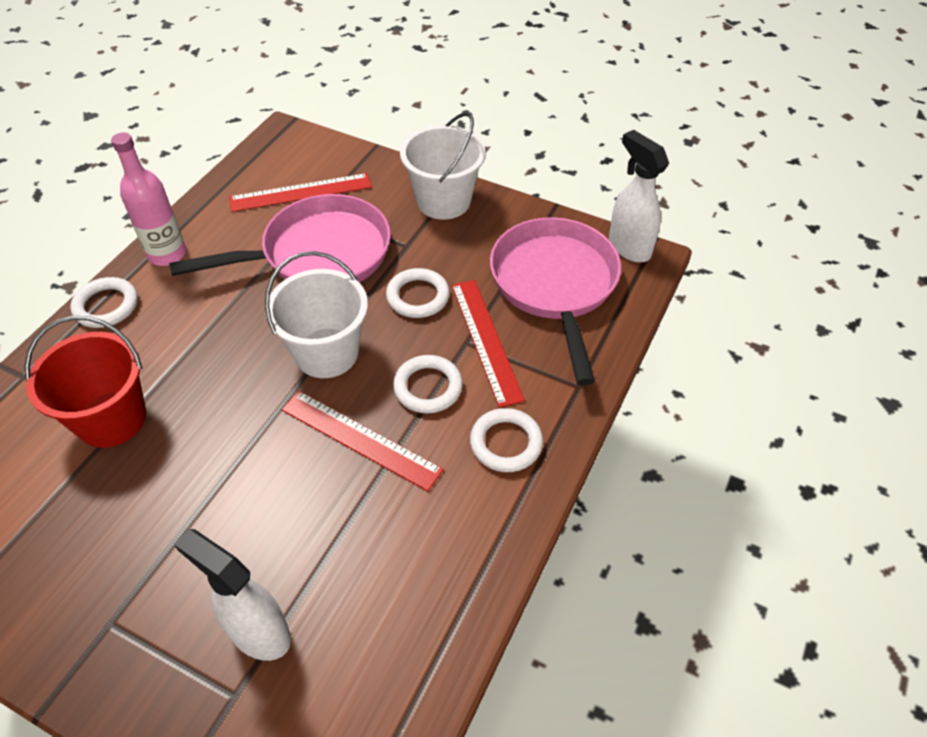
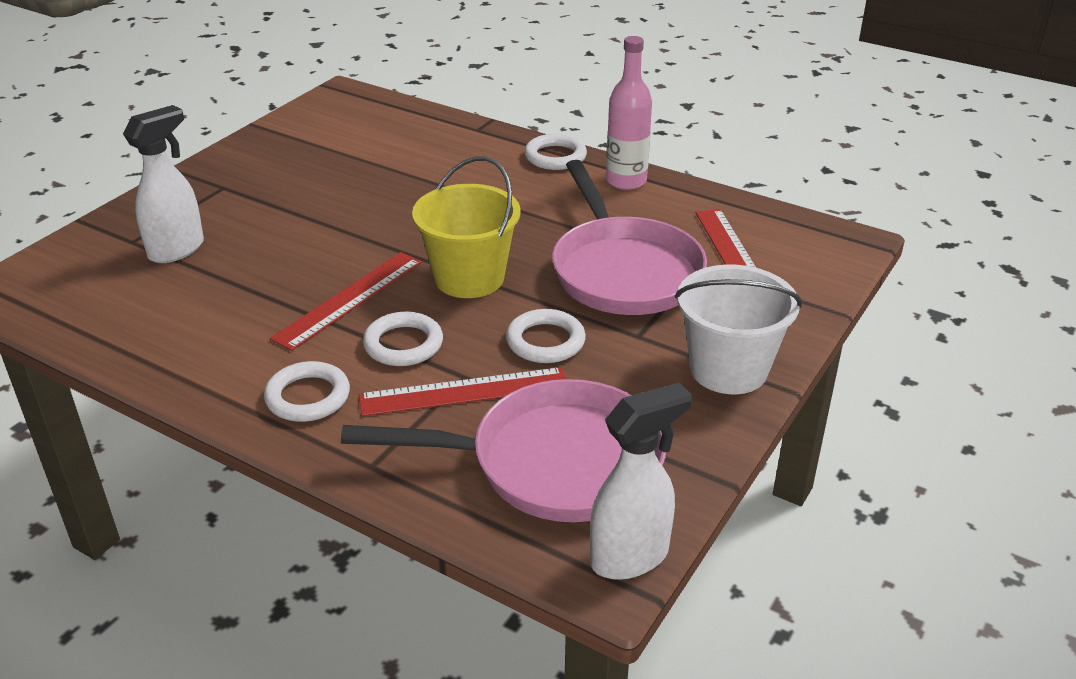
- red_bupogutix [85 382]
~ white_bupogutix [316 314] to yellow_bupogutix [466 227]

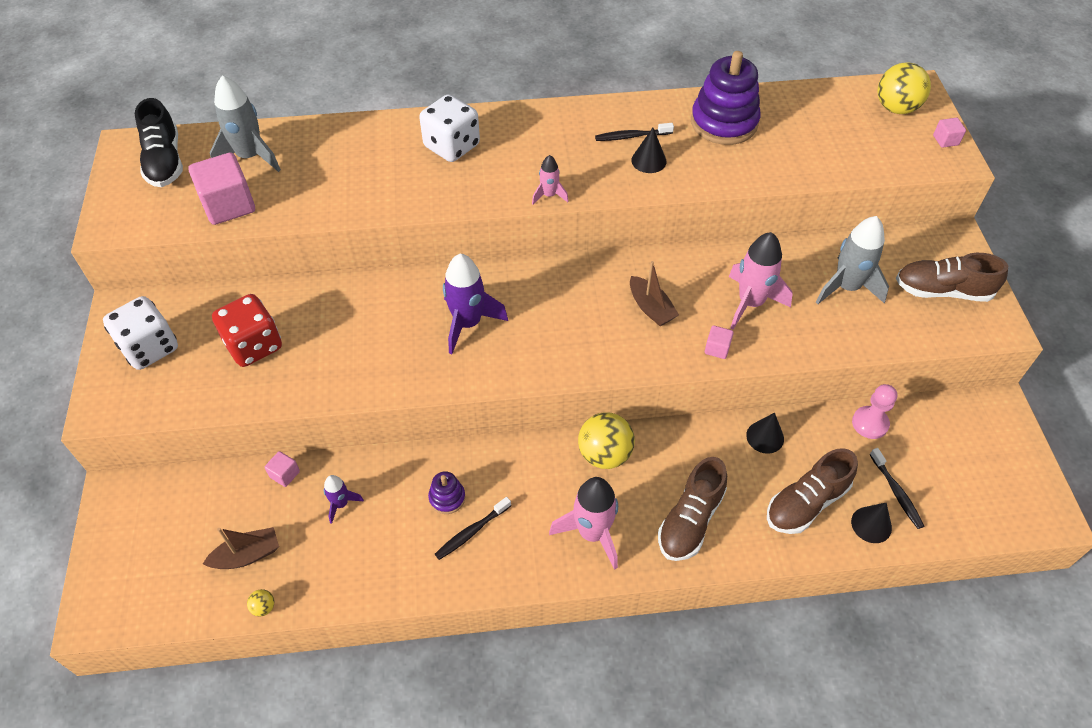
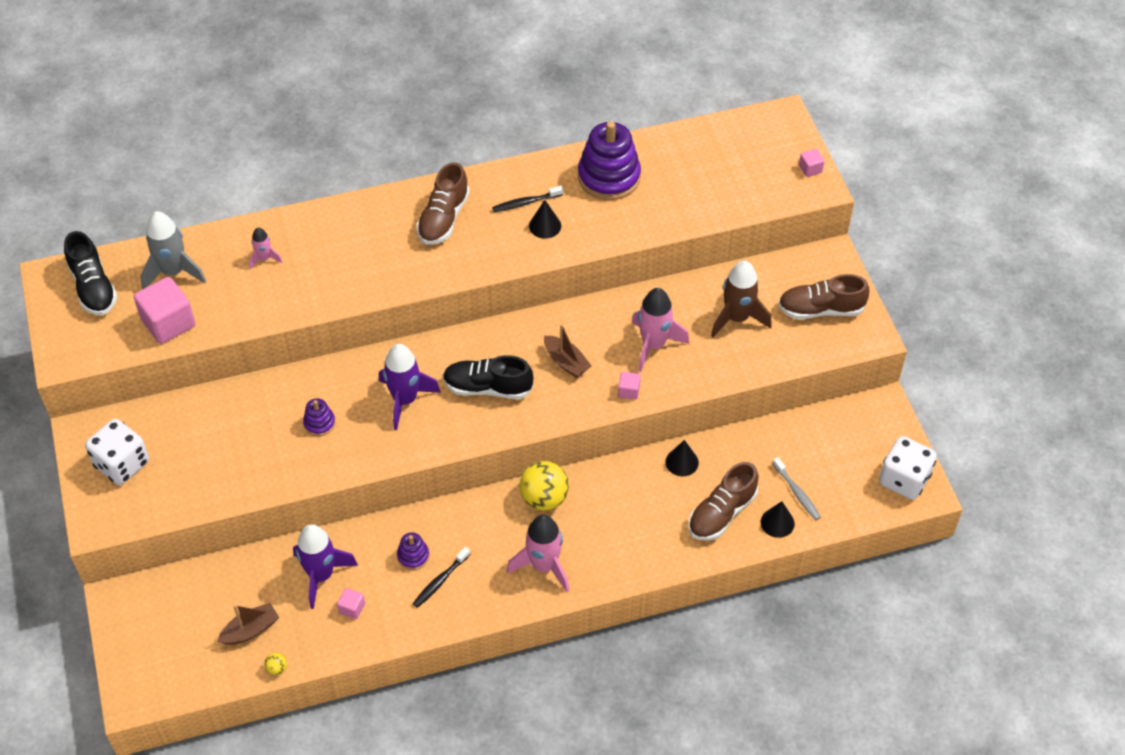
- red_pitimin [247 330]
- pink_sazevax [874 411]
- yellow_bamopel [904 88]
+ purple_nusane [319 417]
+ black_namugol [488 377]
~ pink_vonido [282 469] to [351 603]
~ white_pitimin [449 128] to [908 468]
~ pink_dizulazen [550 179] to [266 248]
~ brown_namugol [692 509] to [443 203]
~ grey_dizulazen [852 260] to brown_dizulazen [741 299]
~ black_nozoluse [896 488] to grey_nozoluse [797 488]
~ purple_dizulazen [344 499] = [325 566] x1.90

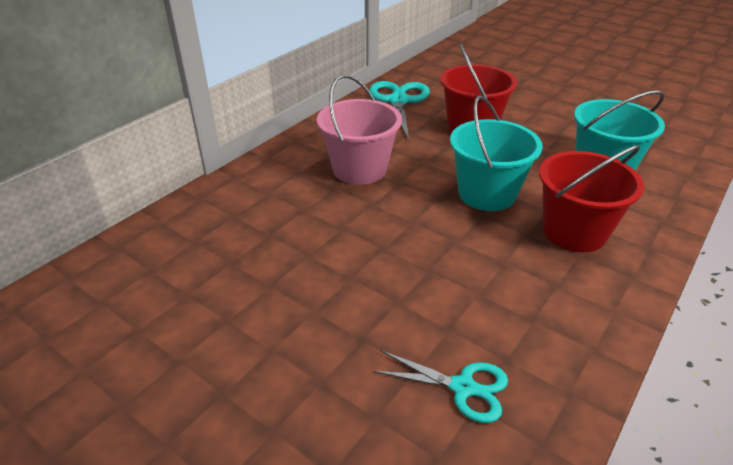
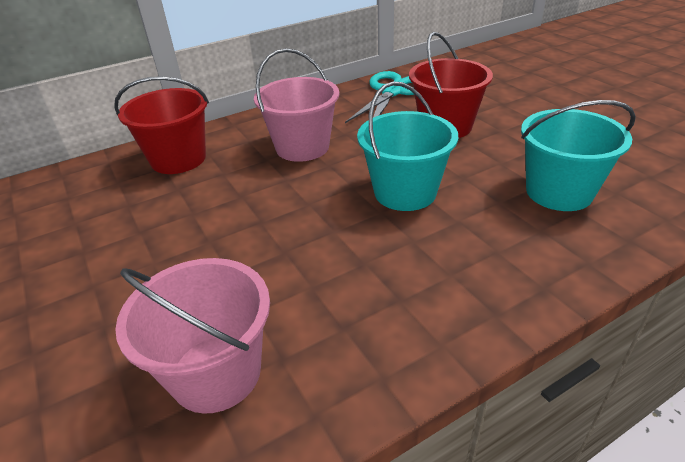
~ red_bupogutix [591 198] to [161 125]
~ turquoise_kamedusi [440 386] to pink_bupogutix [192 336]

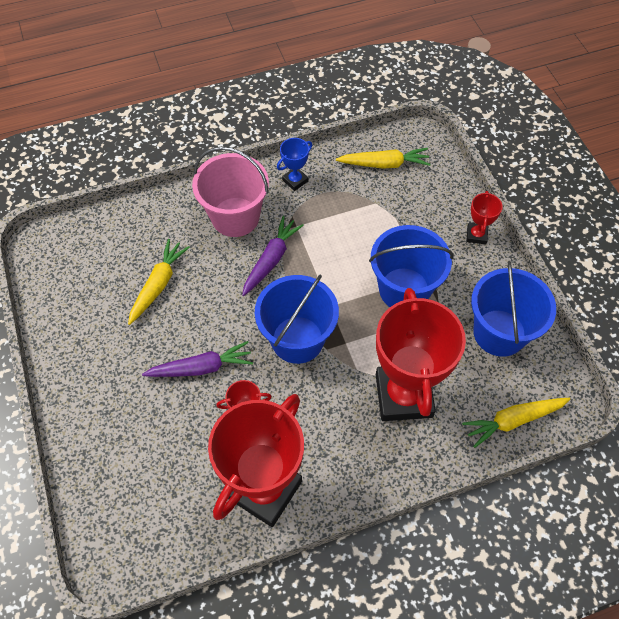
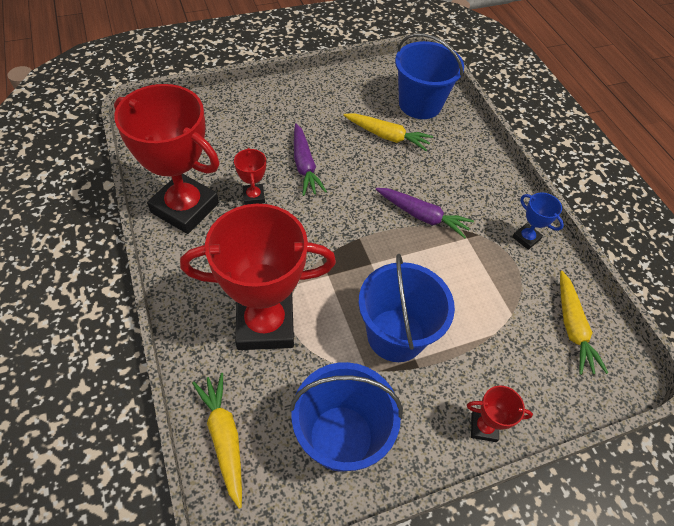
- pink_bupogutix [230 192]
~ blue_bupogutix [297 319] to [429 76]

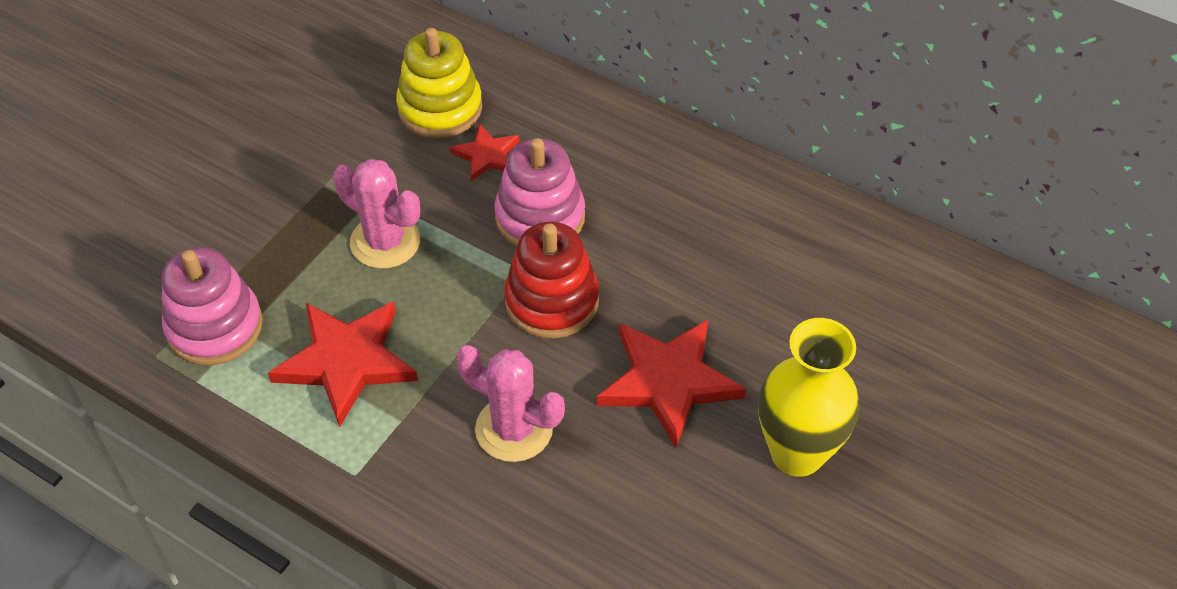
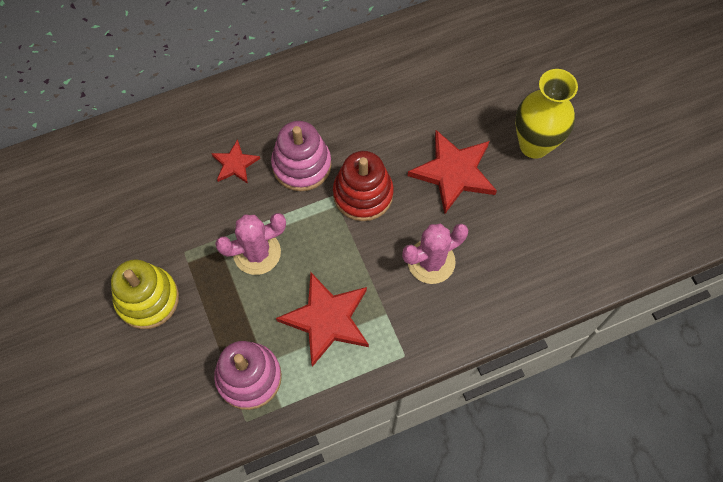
~ yellow_nusane [439 83] to [145 294]

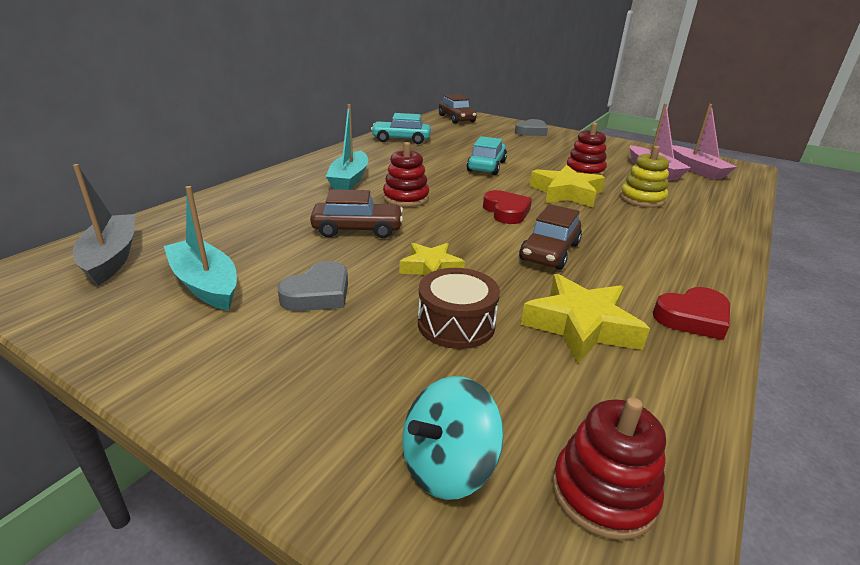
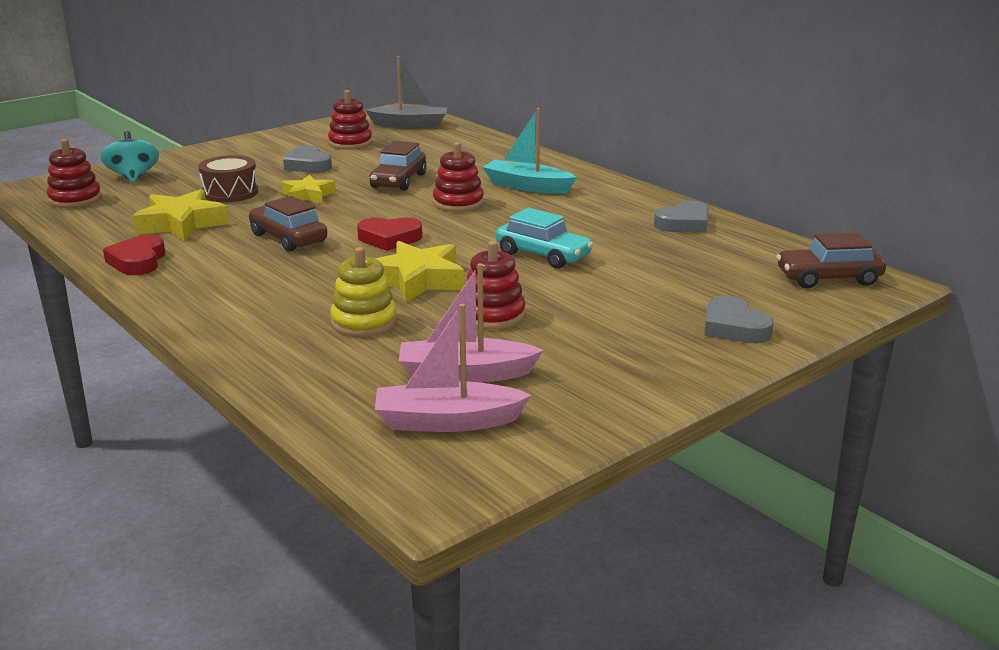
~ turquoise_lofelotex [200 248] to red_nusane [350 120]
~ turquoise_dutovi [401 128] to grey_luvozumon [681 217]

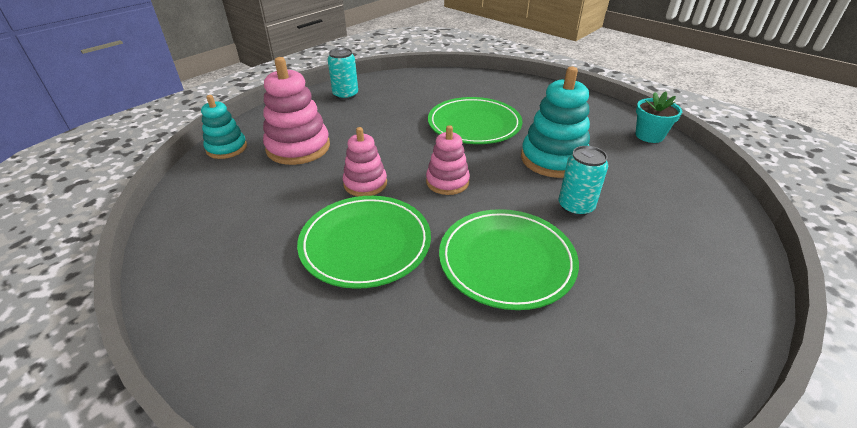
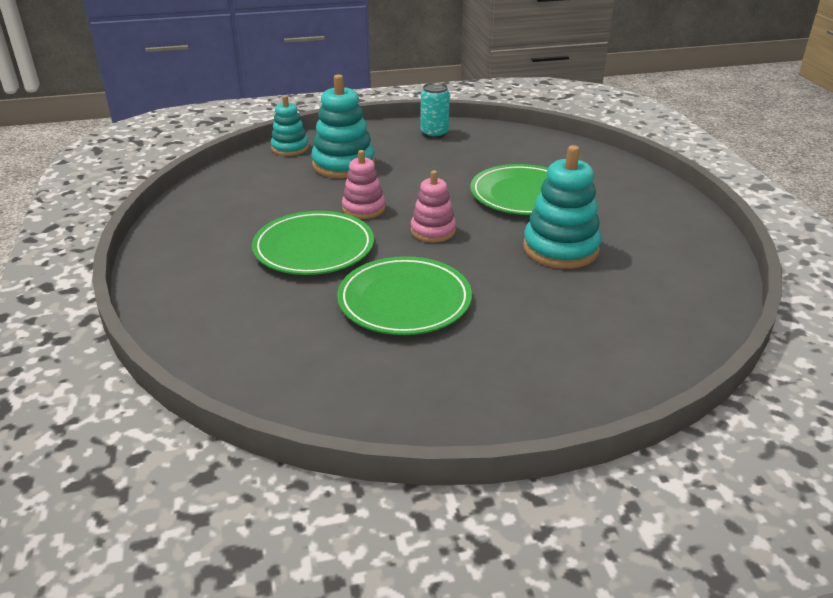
- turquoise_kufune [583 181]
- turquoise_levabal [659 117]
~ pink_nusane [296 111] to turquoise_nusane [343 126]

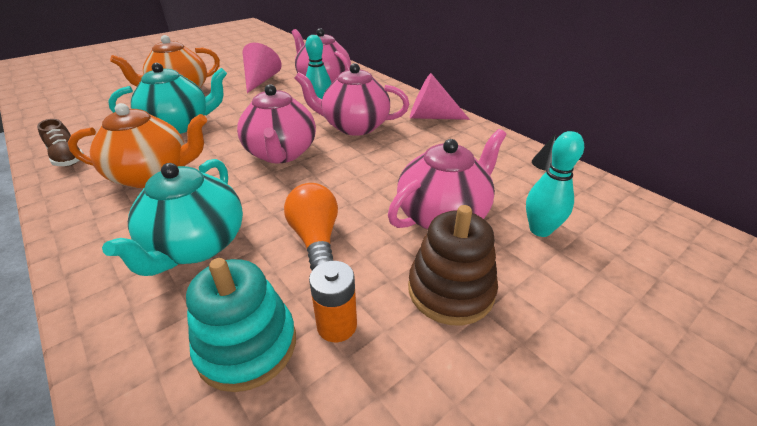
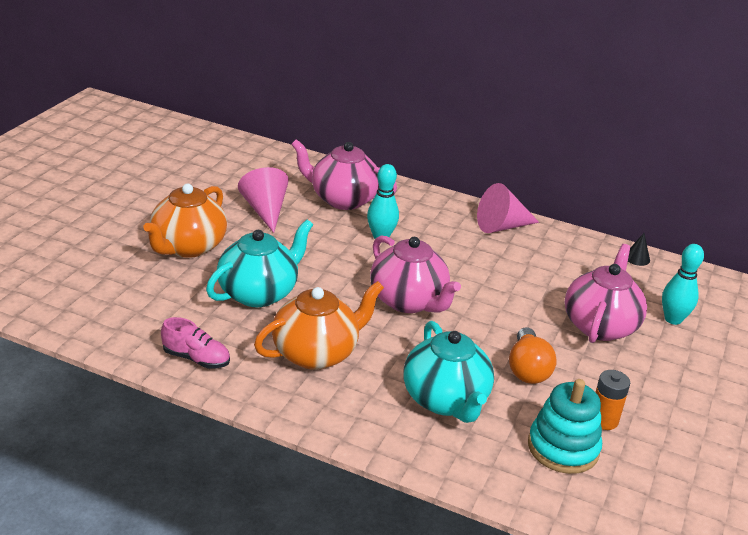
- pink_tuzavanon [351 99]
- brown_nusane [453 265]
~ brown_namugol [60 142] to pink_namugol [195 343]
~ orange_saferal [311 226] = [533 355] 135 degrees counterclockwise

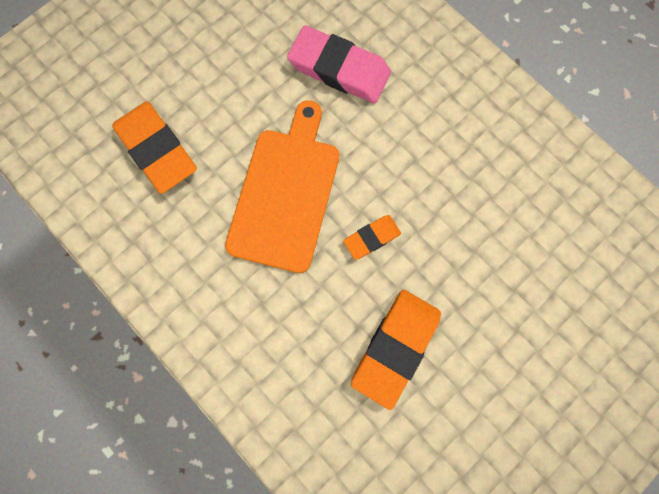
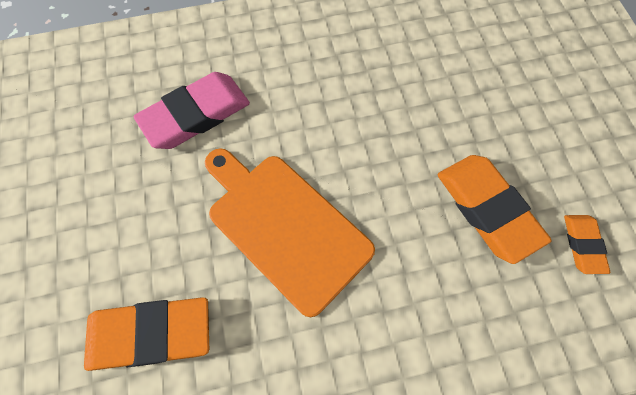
~ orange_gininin [372 237] to [587 244]

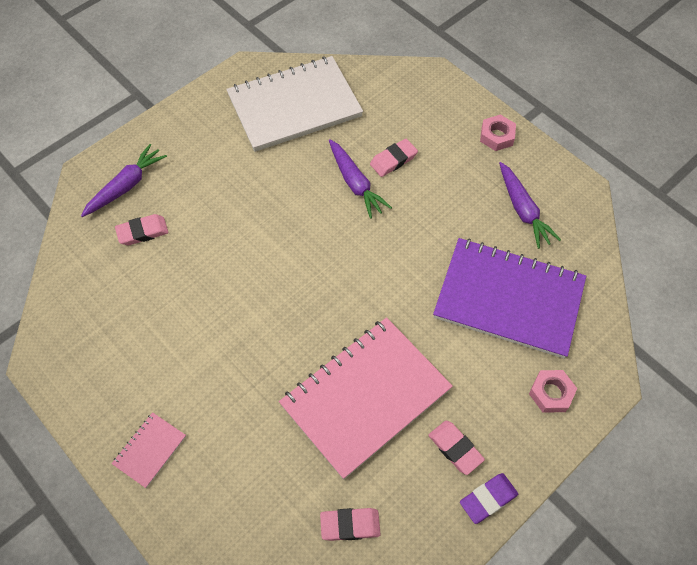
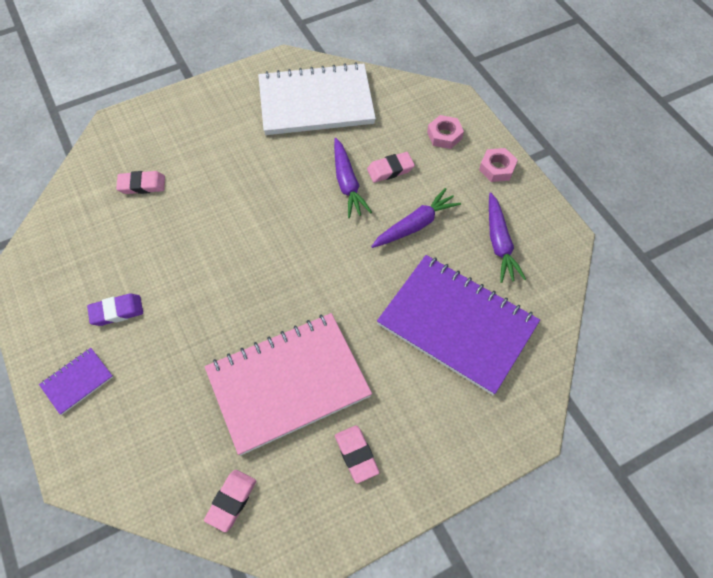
~ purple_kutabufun [124 180] to [416 218]
~ purple_gininin [489 498] to [115 310]
~ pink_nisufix [553 391] to [445 132]
~ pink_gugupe [148 450] to purple_gugupe [76 381]
~ pink_gininin [350 524] = [230 501] 75 degrees counterclockwise

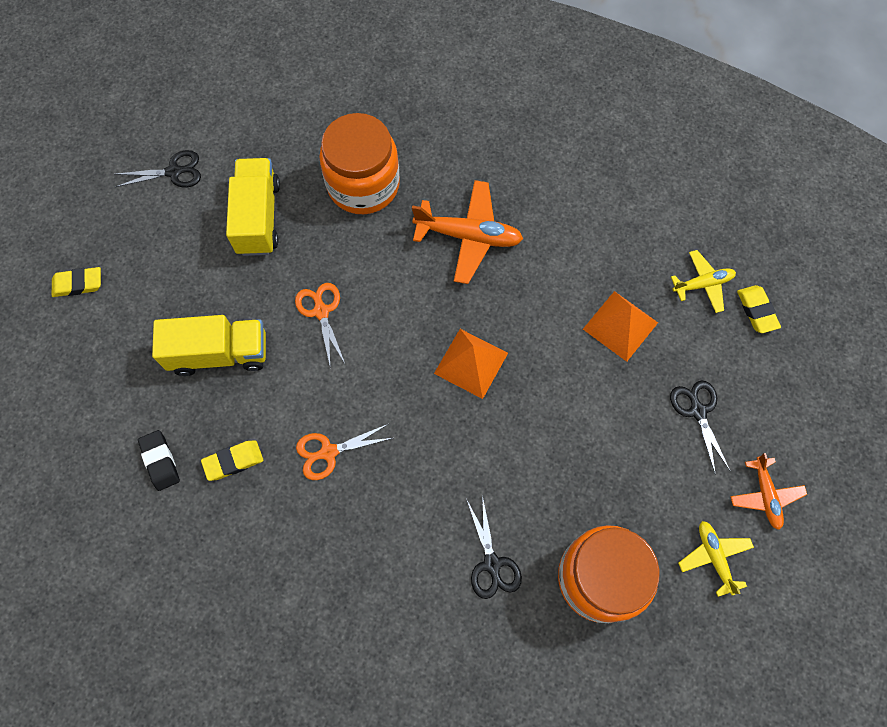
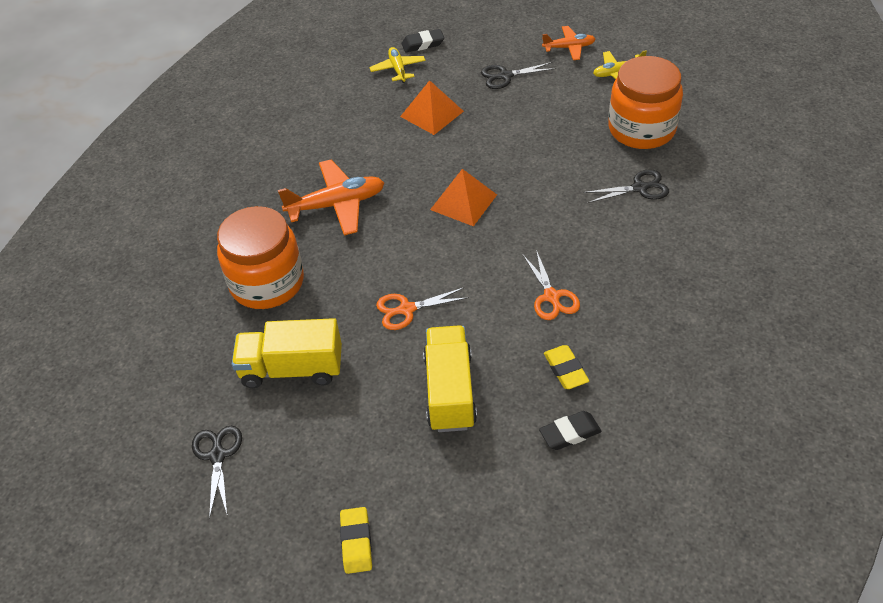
~ yellow_gininin [759 309] to black_gininin [422 40]
~ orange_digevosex [467 232] = [331 197] 60 degrees clockwise

